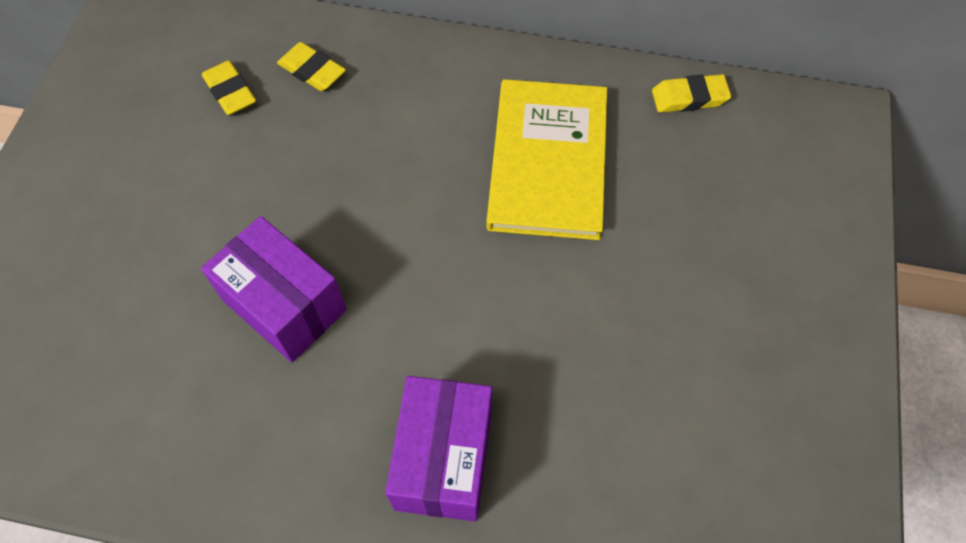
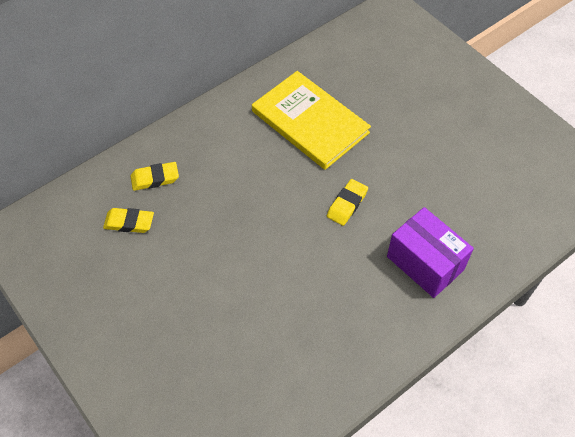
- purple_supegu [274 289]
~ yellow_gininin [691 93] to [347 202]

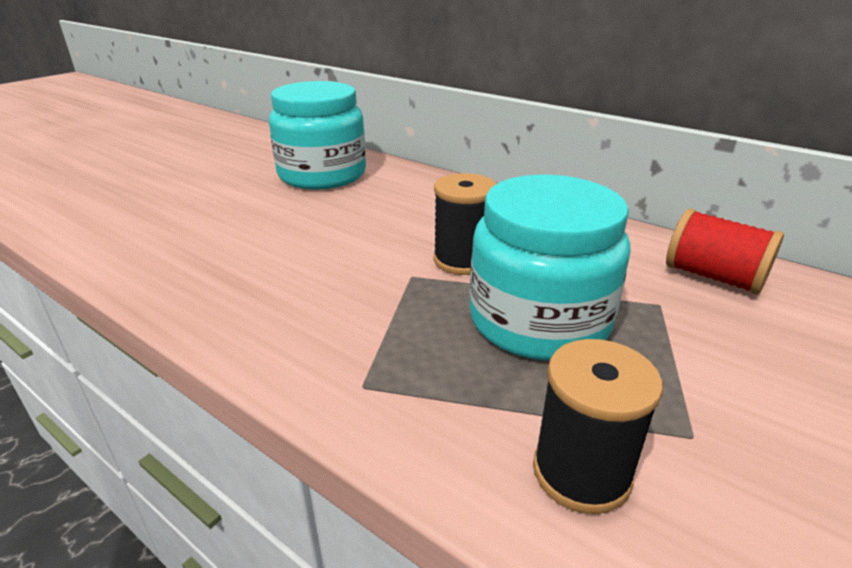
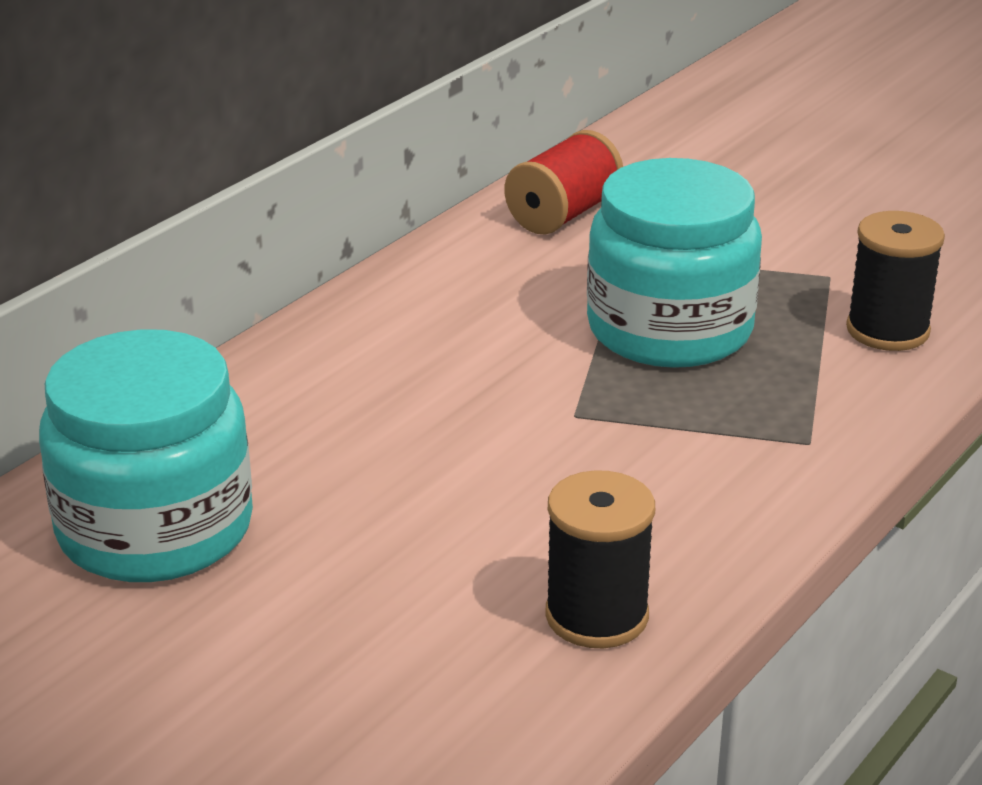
~ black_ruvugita [465 224] to [600 559]

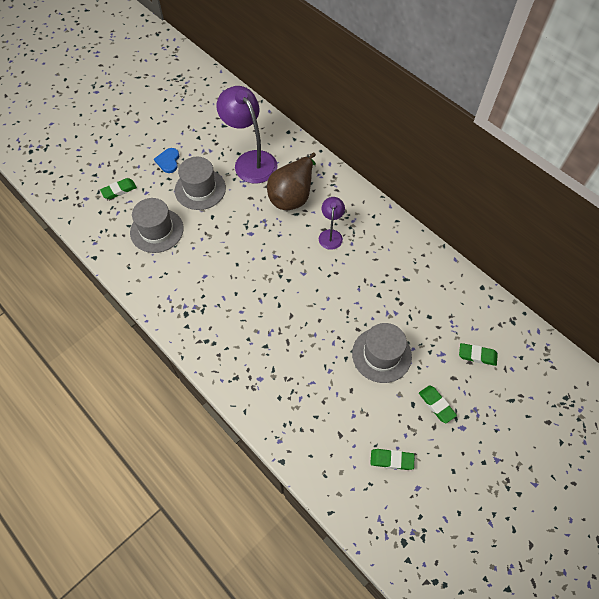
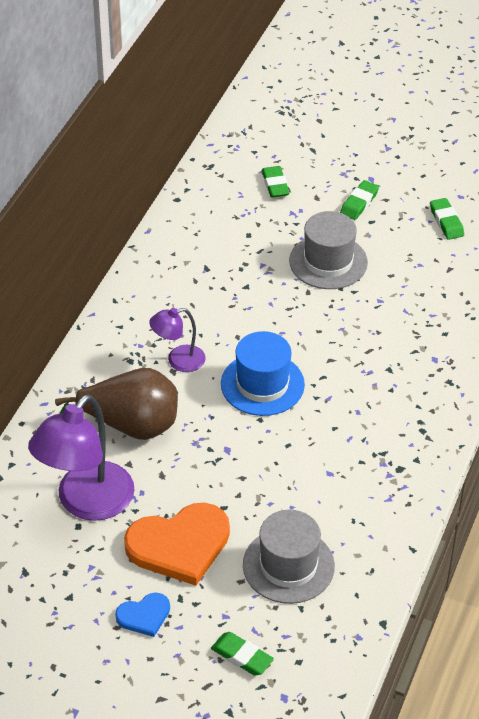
+ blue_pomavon [263 373]
~ grey_pomavon [200 183] to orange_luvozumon [177 544]

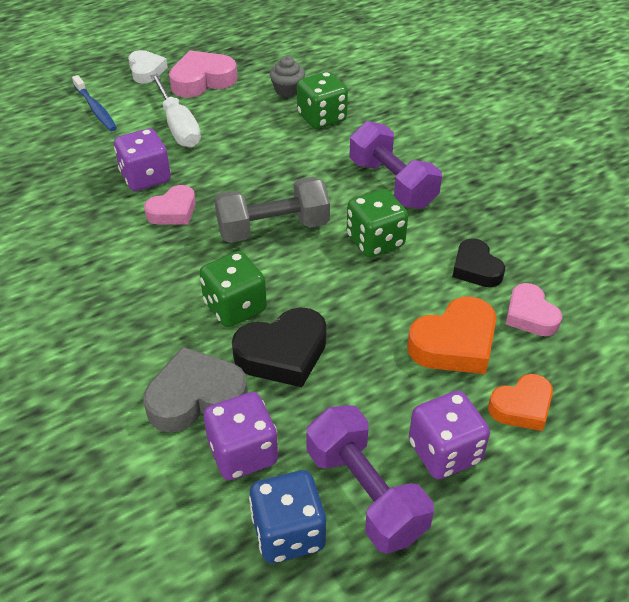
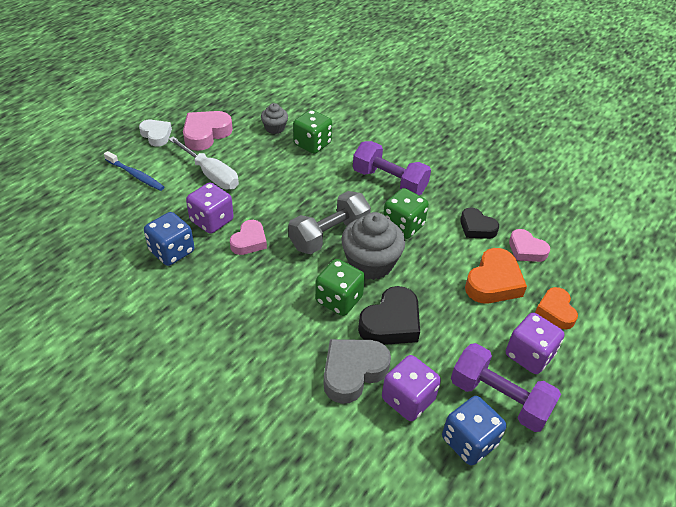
+ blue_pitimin [169 239]
+ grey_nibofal [373 246]
~ orange_luvozumon [520 402] = [556 308] 135 degrees clockwise

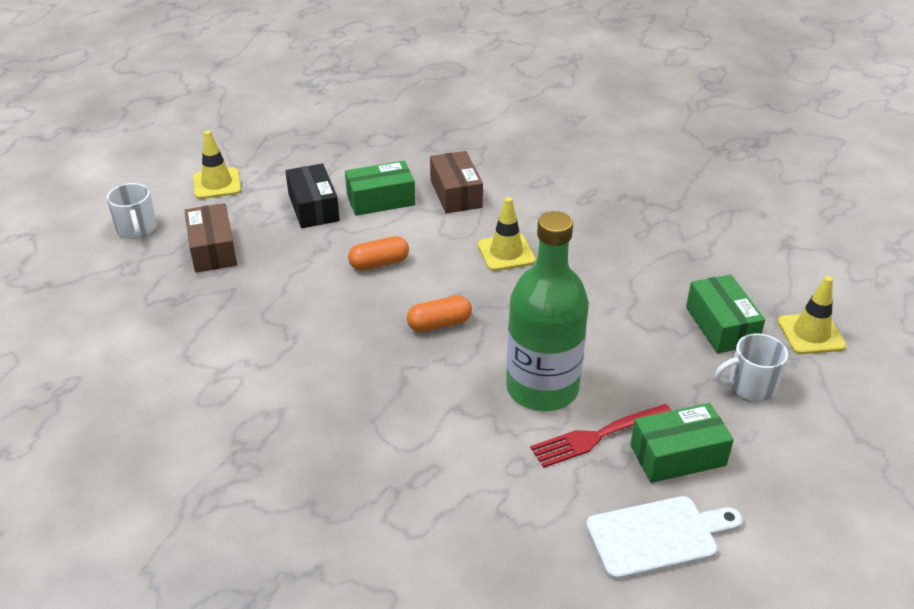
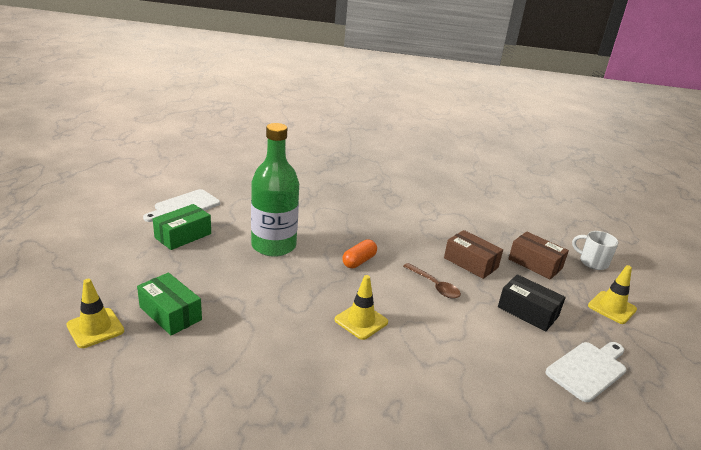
- green_supegu [380 188]
- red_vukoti [601 436]
- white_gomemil [751 367]
+ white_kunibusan [586 372]
~ brown_supegu [456 182] to [473 254]
~ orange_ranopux [378 253] to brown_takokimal [432 281]

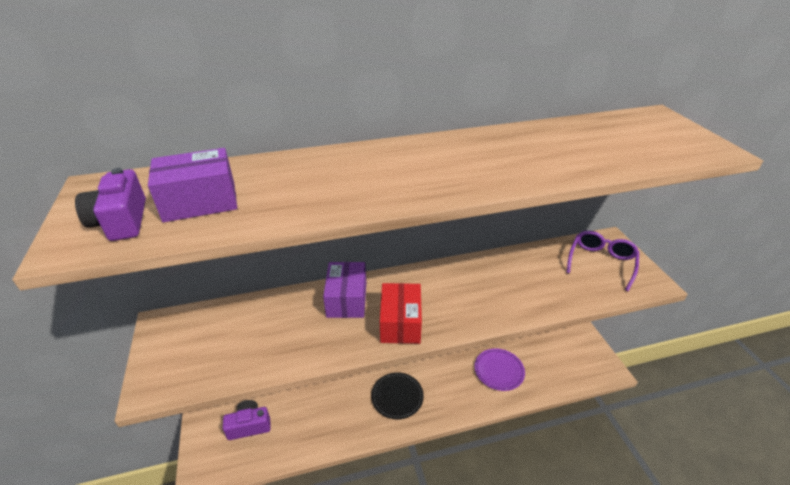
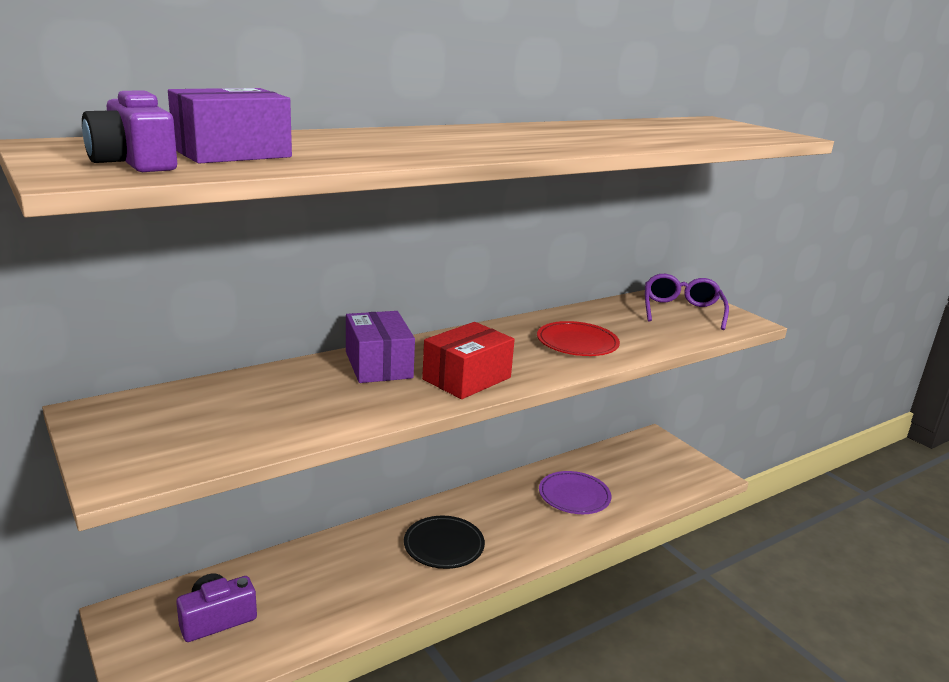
+ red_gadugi [578 338]
~ red_supegu [401 313] = [468 360] 60 degrees clockwise

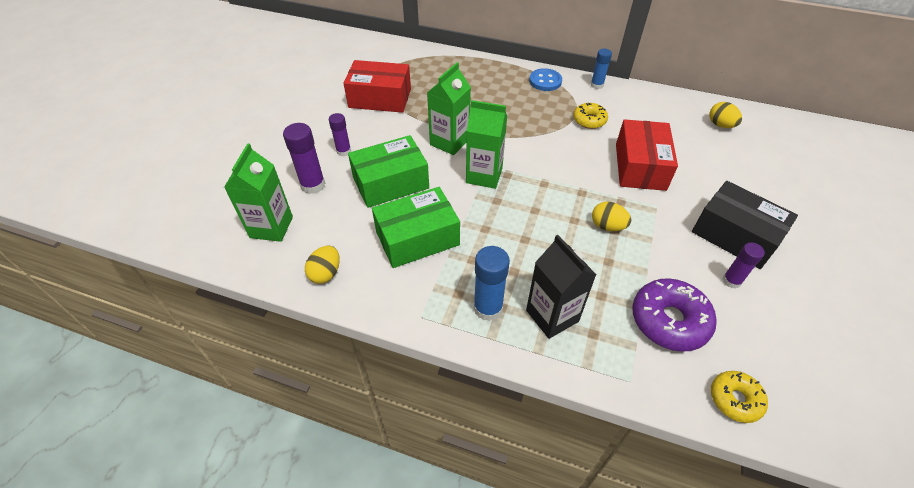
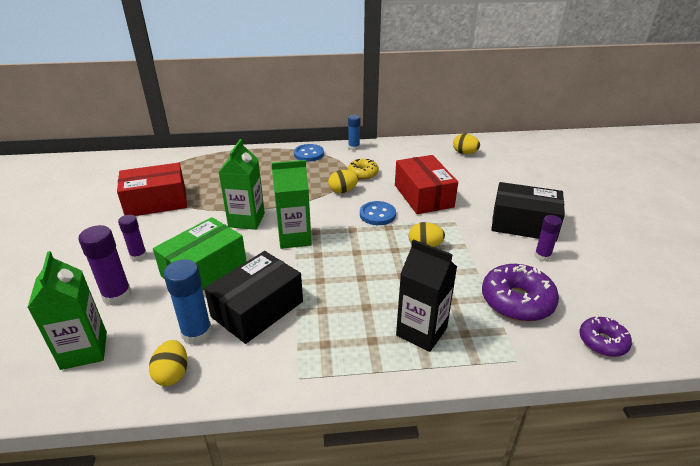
+ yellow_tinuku [343 181]
+ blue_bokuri [378 213]
~ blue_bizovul [491 283] to [188 302]
~ green_supegu [416 227] to black_supegu [253 297]
~ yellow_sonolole [739 397] to purple_sonolole [605 336]

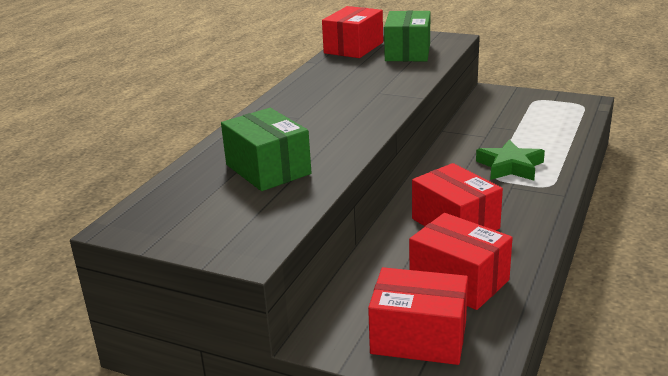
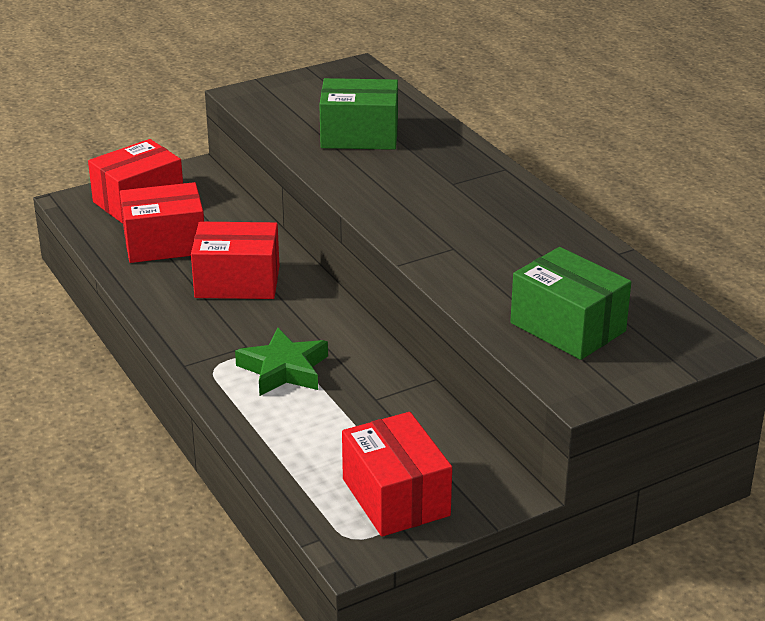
~ red_supegu [352 32] to [397 474]

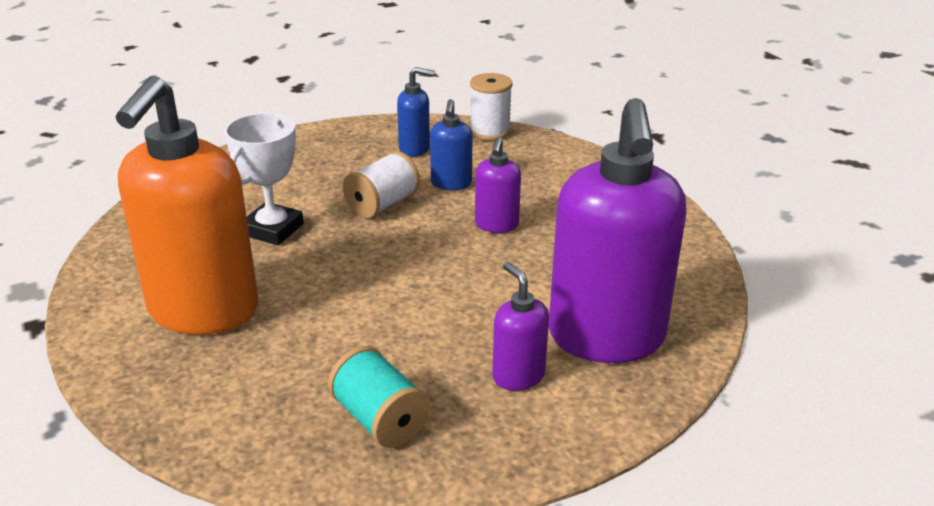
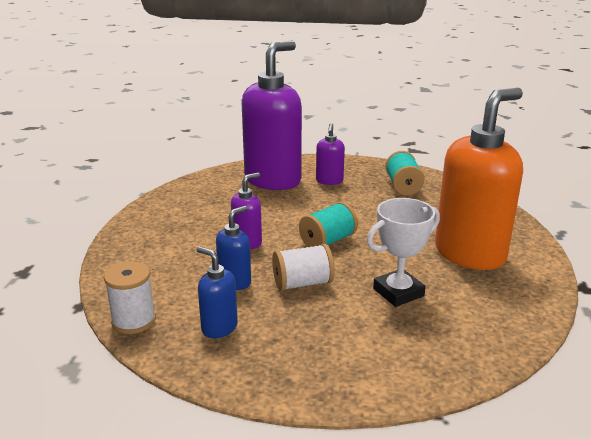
+ turquoise_ruvugita [328 224]

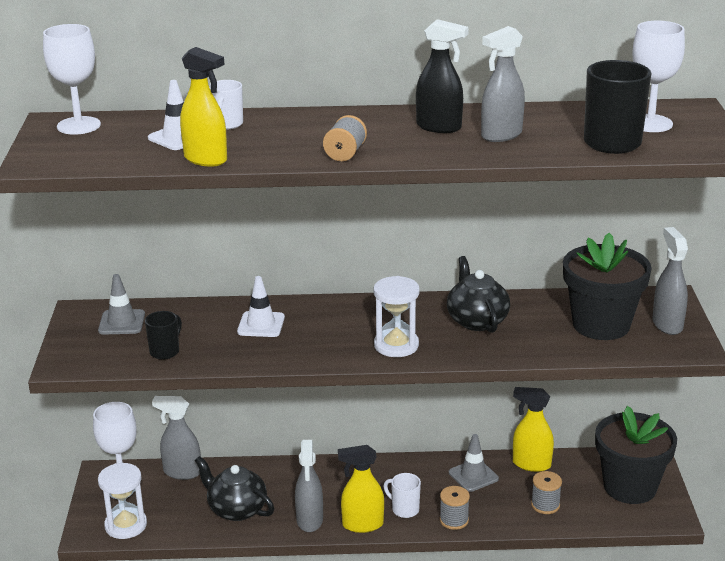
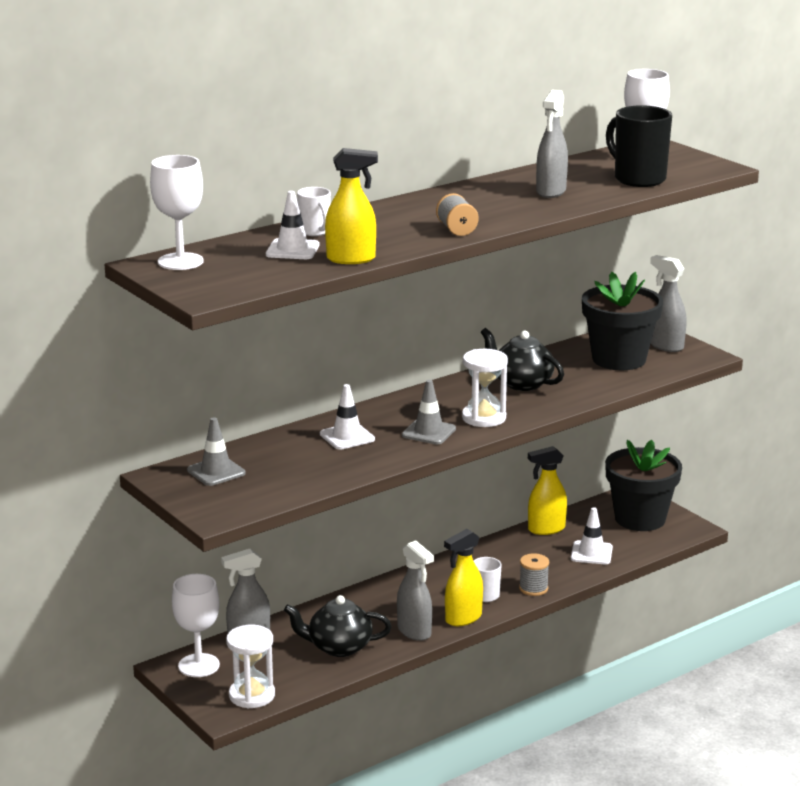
- black_gomemil [163 335]
- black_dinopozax [442 76]
~ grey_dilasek [474 463] to [429 412]
~ grey_ruvugita [546 492] to white_dilasek [592 535]

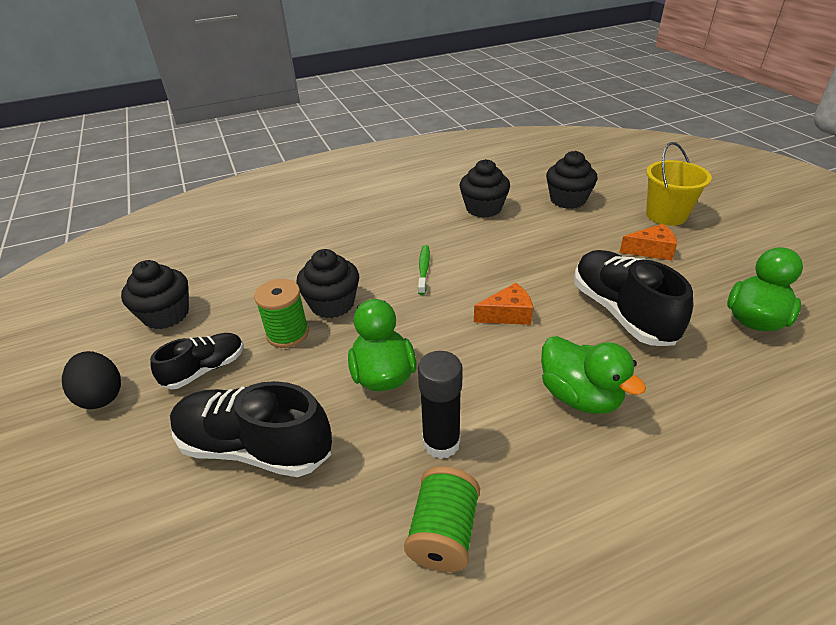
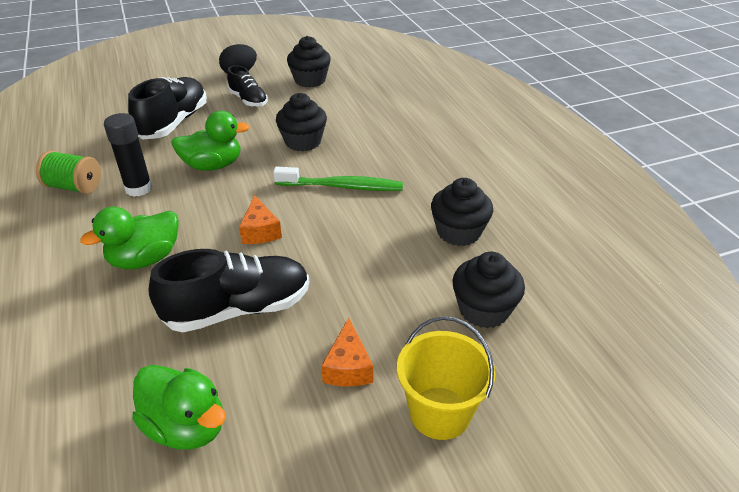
- green_ruvugita [281 313]
~ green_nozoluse [424 270] = [338 179] x1.70

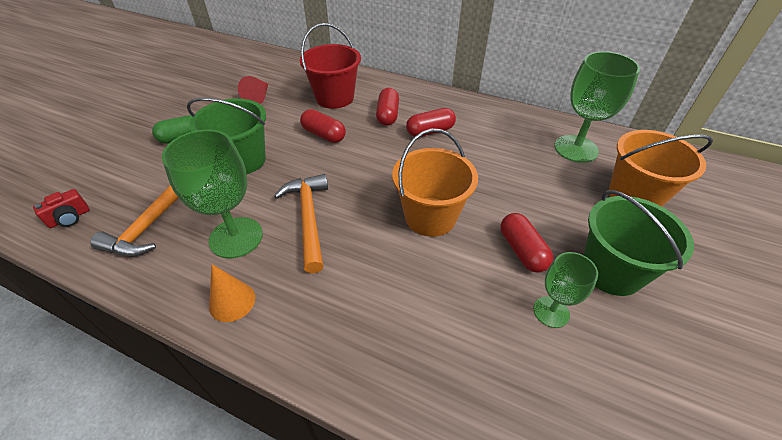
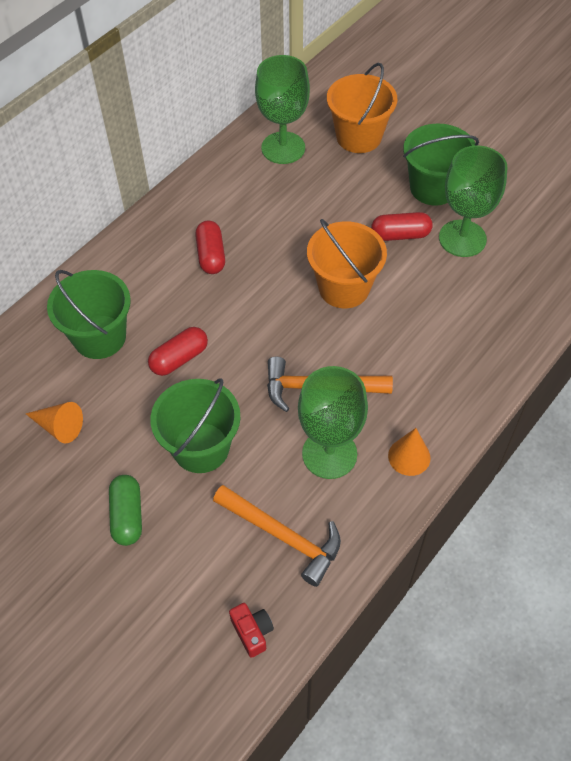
- red_ranopux [387 107]
~ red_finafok [253 90] to orange_finafok [54 422]
~ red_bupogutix [330 66] to green_bupogutix [89 314]
~ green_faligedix [565 290] = [473 201] x1.72

